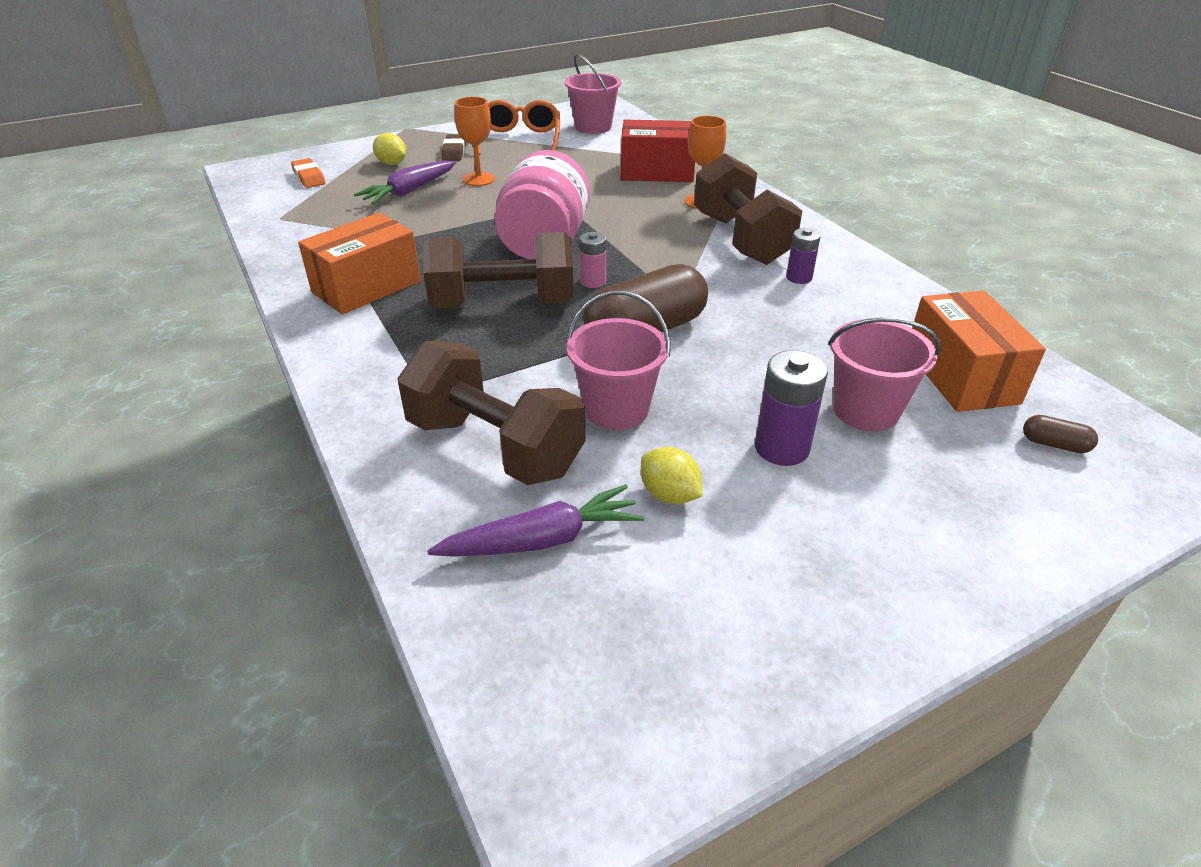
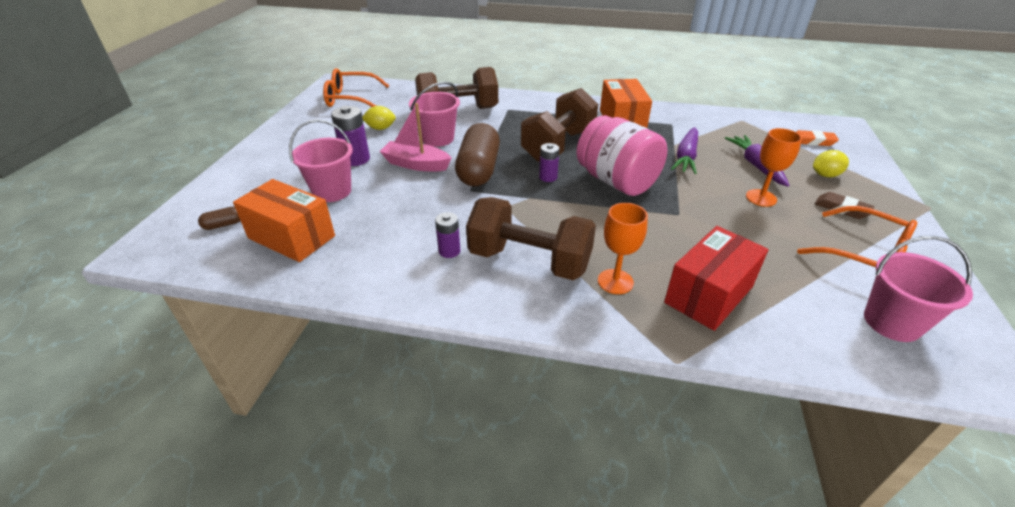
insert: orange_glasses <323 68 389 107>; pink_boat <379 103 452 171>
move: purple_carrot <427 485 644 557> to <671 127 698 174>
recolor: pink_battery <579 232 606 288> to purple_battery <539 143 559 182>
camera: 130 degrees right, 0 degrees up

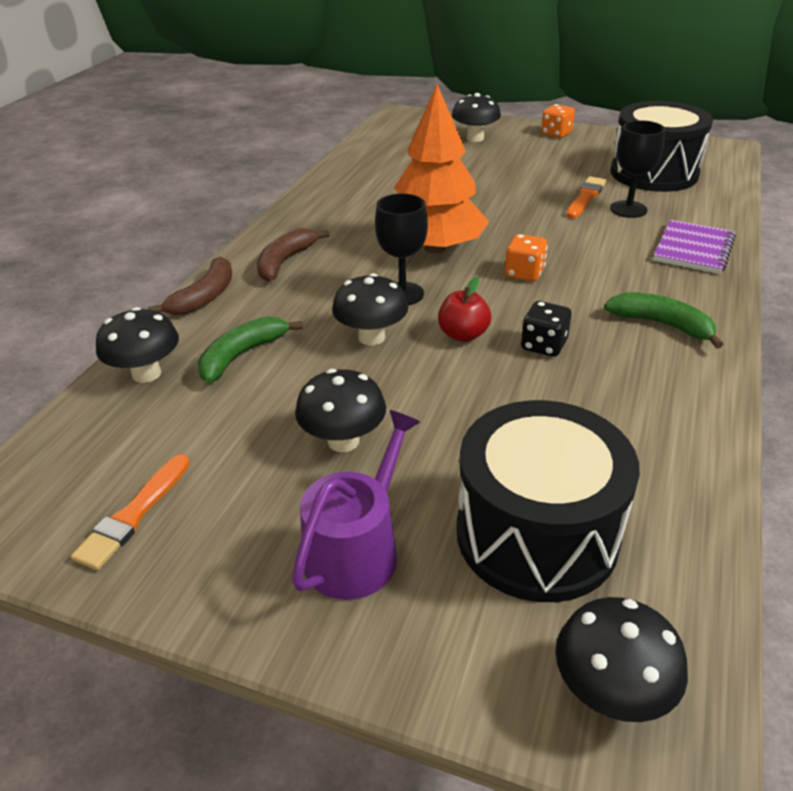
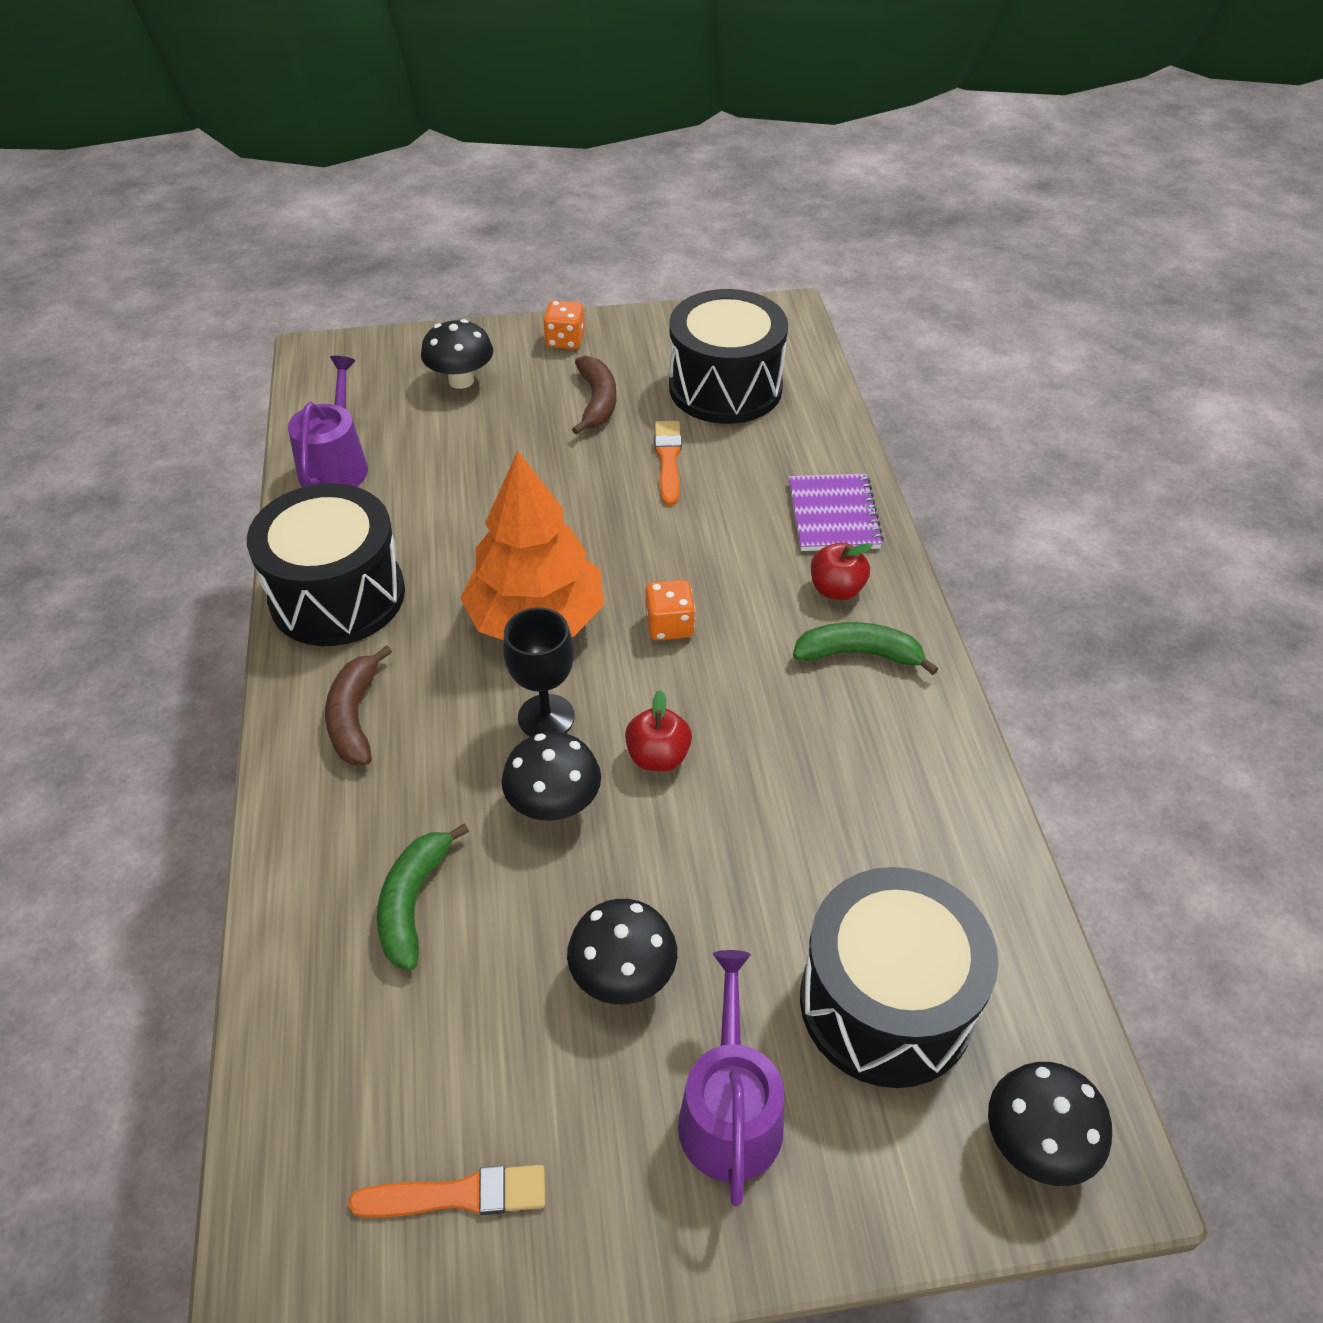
delete: black_goblet <610 120 665 218>; black_dice <521 301 572 357>; black_mushroom <96 307 179 383>
insert: purple_watering_can <288 356 368 487>; black_drum <247 484 405 646>; red_apple <811 542 873 600>
move: brown_banana <148 257 232 315> to <572 356 616 435>
rotate: orange_brush <71 454 190 570> = <348 1165 546 1217> 90 degrees counterclockwise
camera: 30 degrees left, 10 degrees up

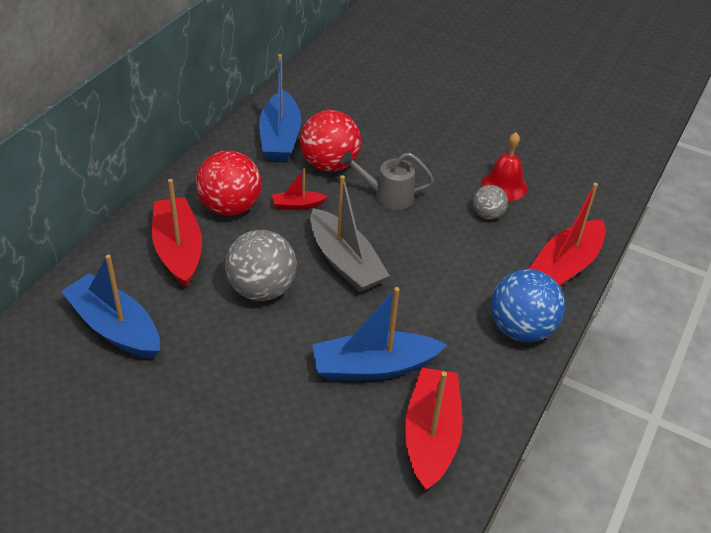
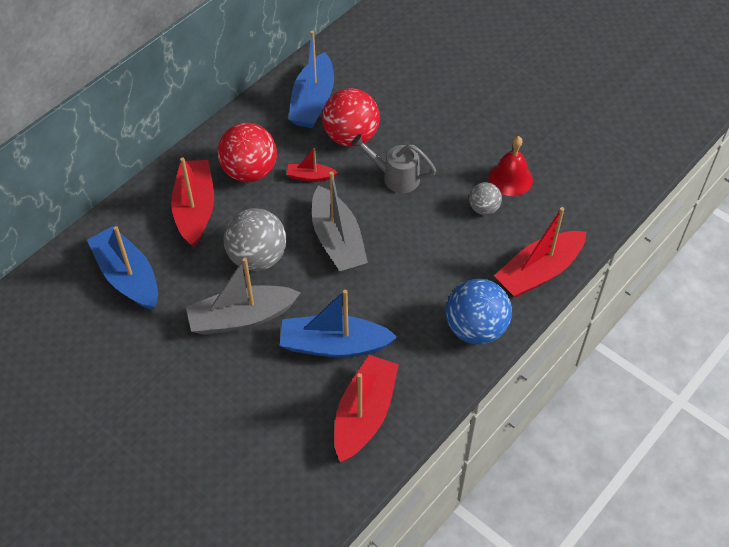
insert: grey_boat <186 258 301 335>
camera: 15 degrees right, 10 degrees up

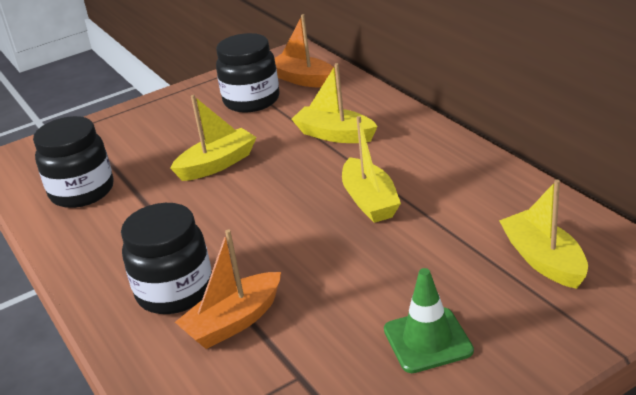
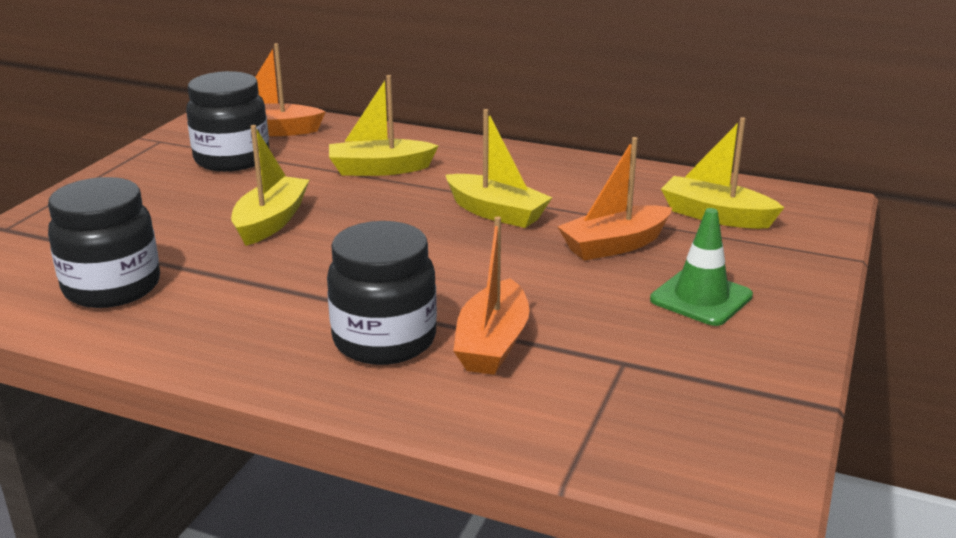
insert: orange_boat <557 137 672 261>
camera: 40 degrees left, 5 degrees down

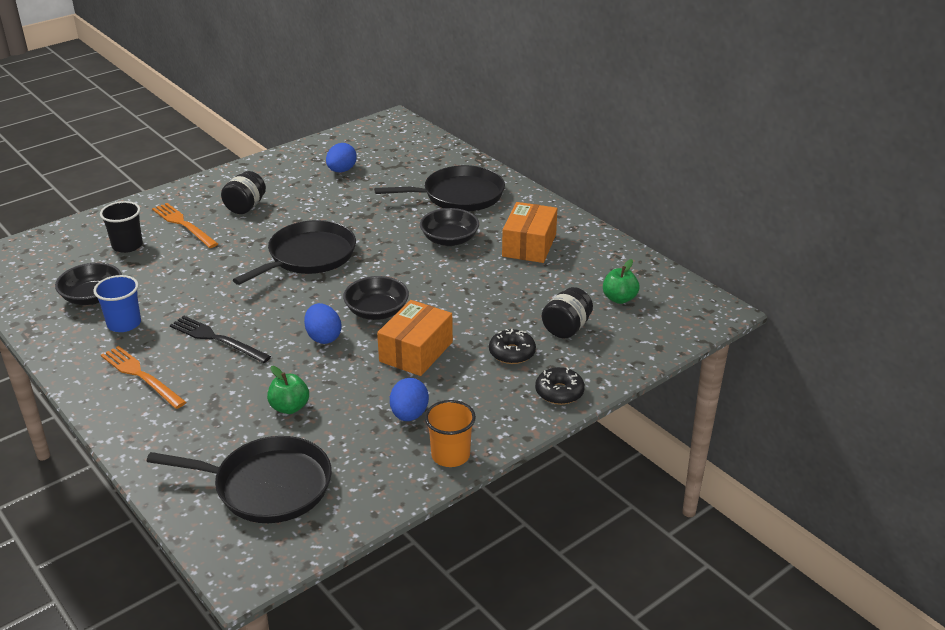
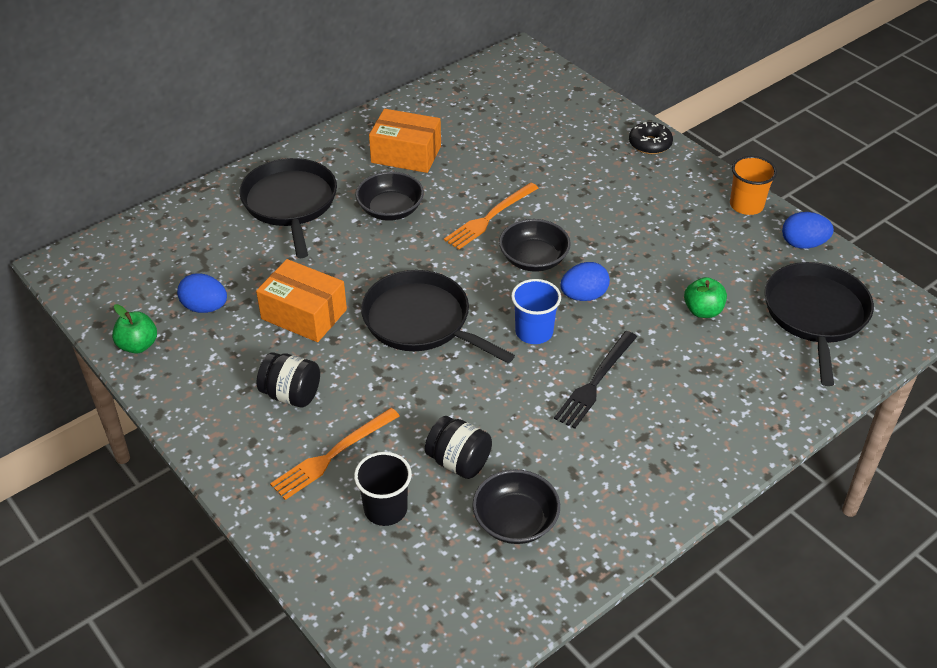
delete: black_donut <489 328 536 364>
move: green_apple <603 259 639 304> to <112 304 157 354>; blue_cup <93 275 141 332> to <511 279 561 344>; black_jar <542 287 593 338> to <425 416 492 479>; orange_box <377 300 453 376> to <256 259 347 342>; orange_fork <101 346 186 409> to <444 182 538 250>; blue_egg <390 378 429 421> to <782 212 834 249>
camera: 90 degrees left, 10 degrees up

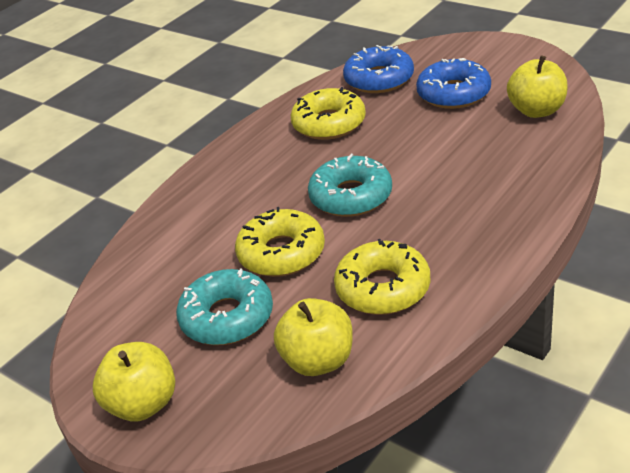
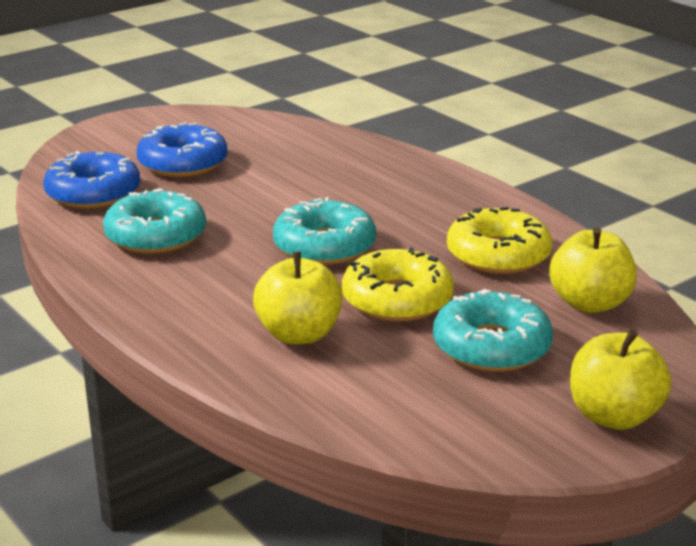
move: yellow_apple <507 55 567 118> to <253 252 343 344>
recolor: yellow_donut <291 87 366 140> to turquoise_donut <103 188 206 254>
camera: 80 degrees left, 10 degrees down

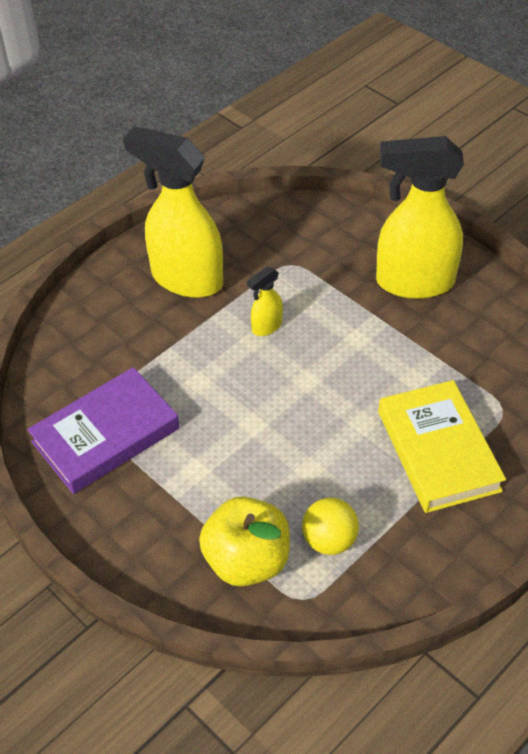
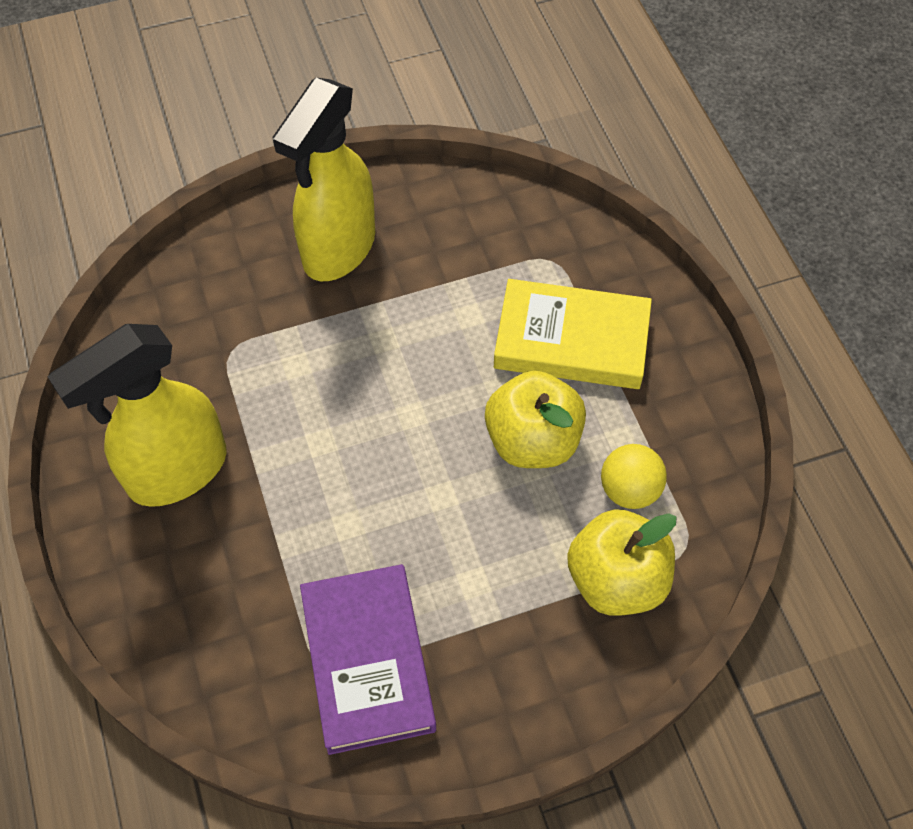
delete: yellow_spray_bottle <247 266 283 336>
insert: yellow_apple <485 371 586 468>
camera: 65 degrees left, 10 degrees up

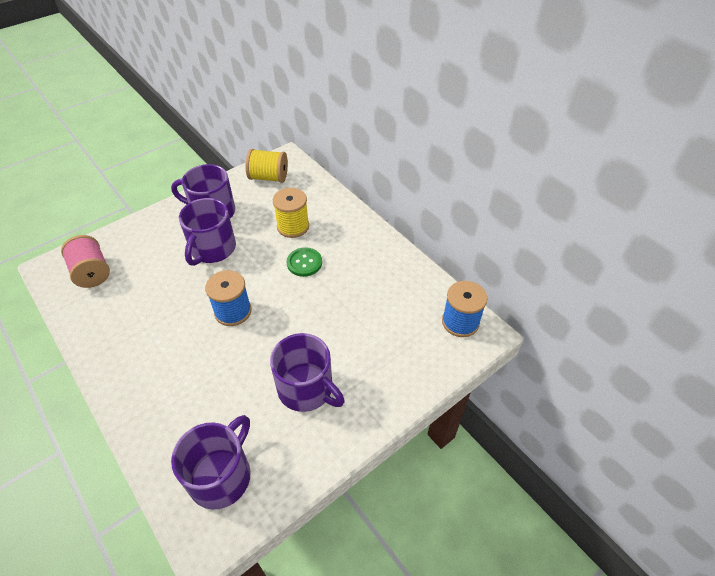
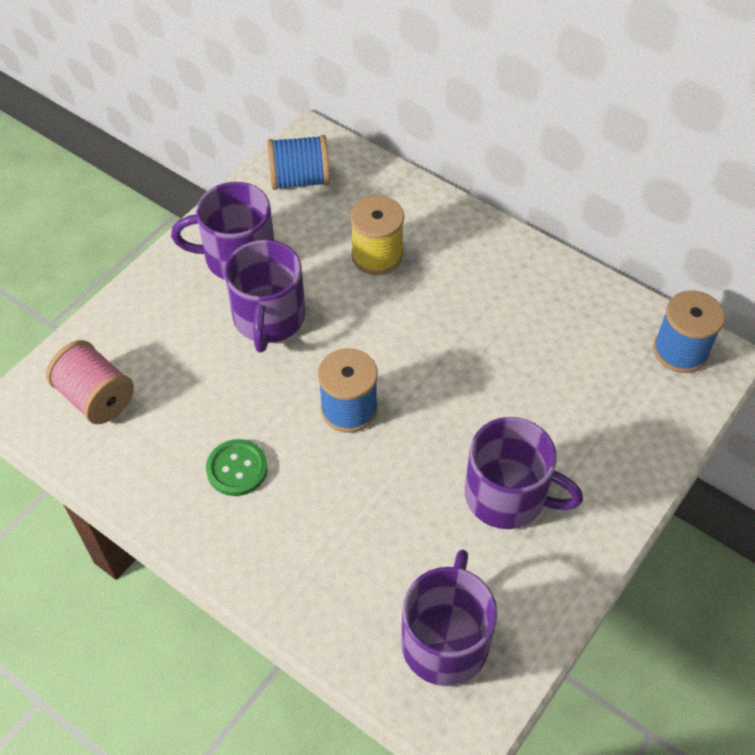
move: green_button <287 247 322 277> to <206 439 268 496>
recolor: yellow_spool <245 149 288 183> to blue_spool <267 135 330 190>
camera: 15 degrees left, 5 degrees up

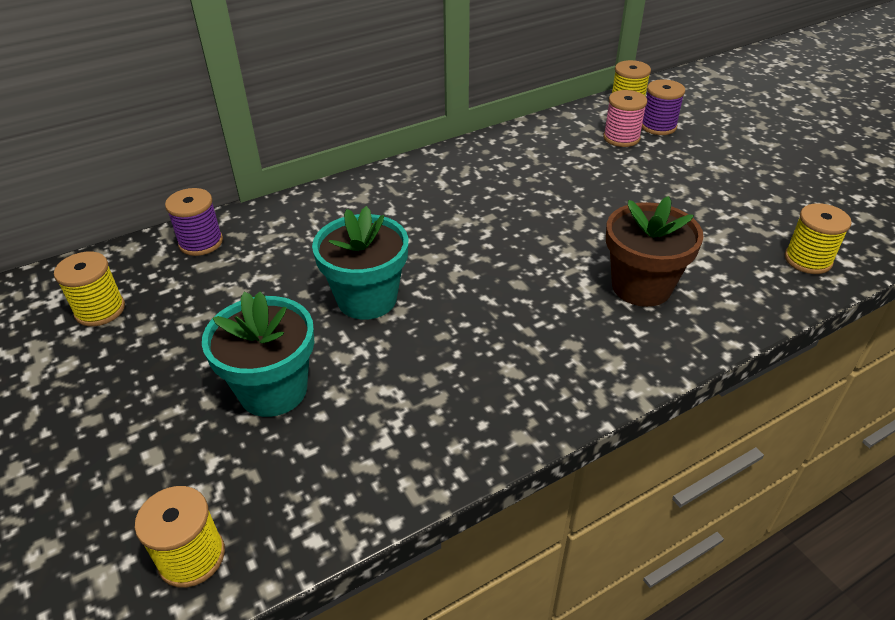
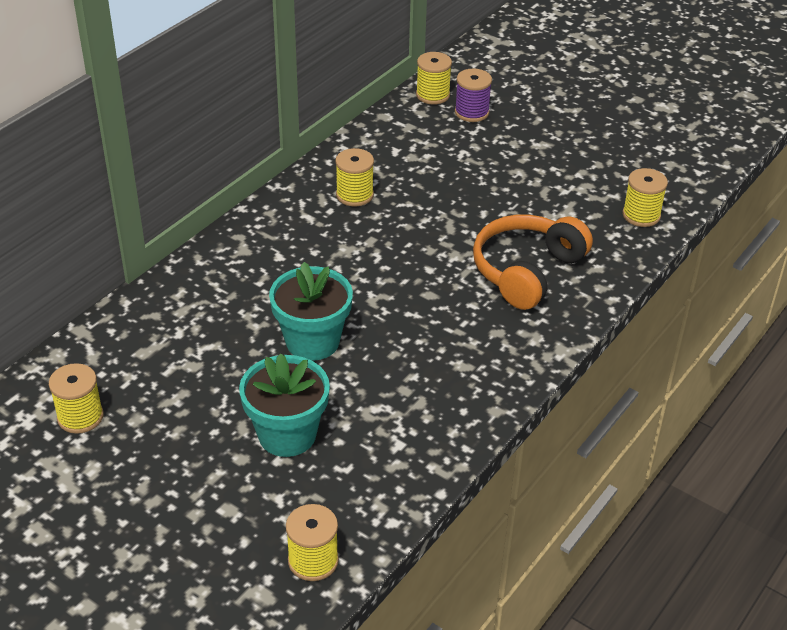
delete: pink_spool <603 90 647 147>; purple_spool <165 188 223 256>
insert: yellow_spool <335 148 374 206>
replace: brown_flower_pot <606 196 704 307> to orange_headphones <473 215 593 310>
camera: 25 degrees left, 0 degrees up

